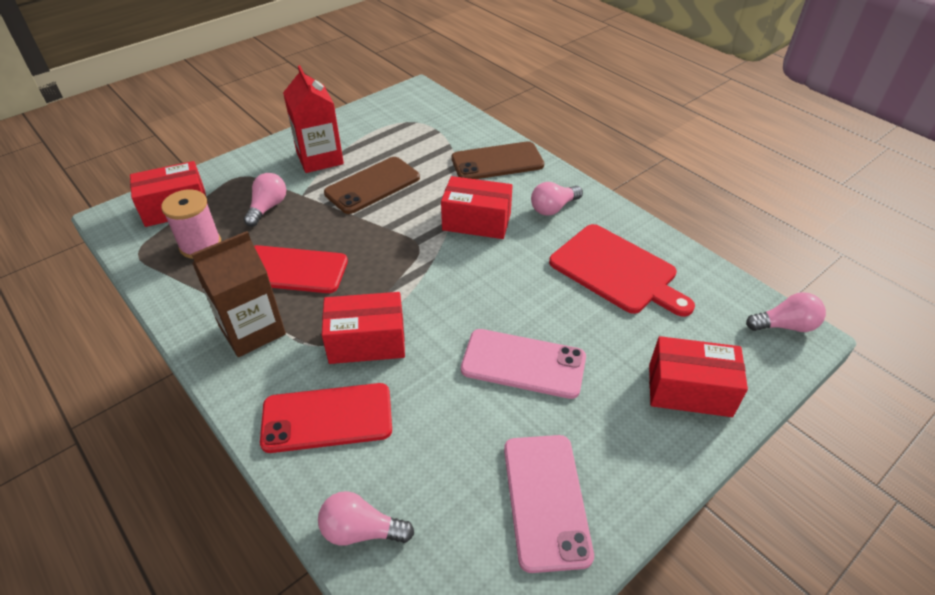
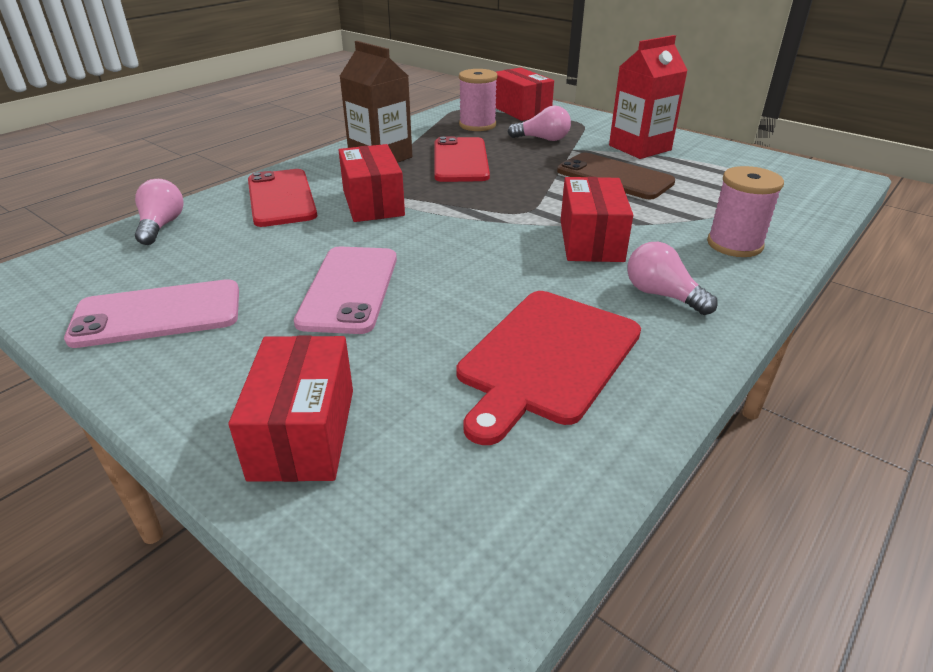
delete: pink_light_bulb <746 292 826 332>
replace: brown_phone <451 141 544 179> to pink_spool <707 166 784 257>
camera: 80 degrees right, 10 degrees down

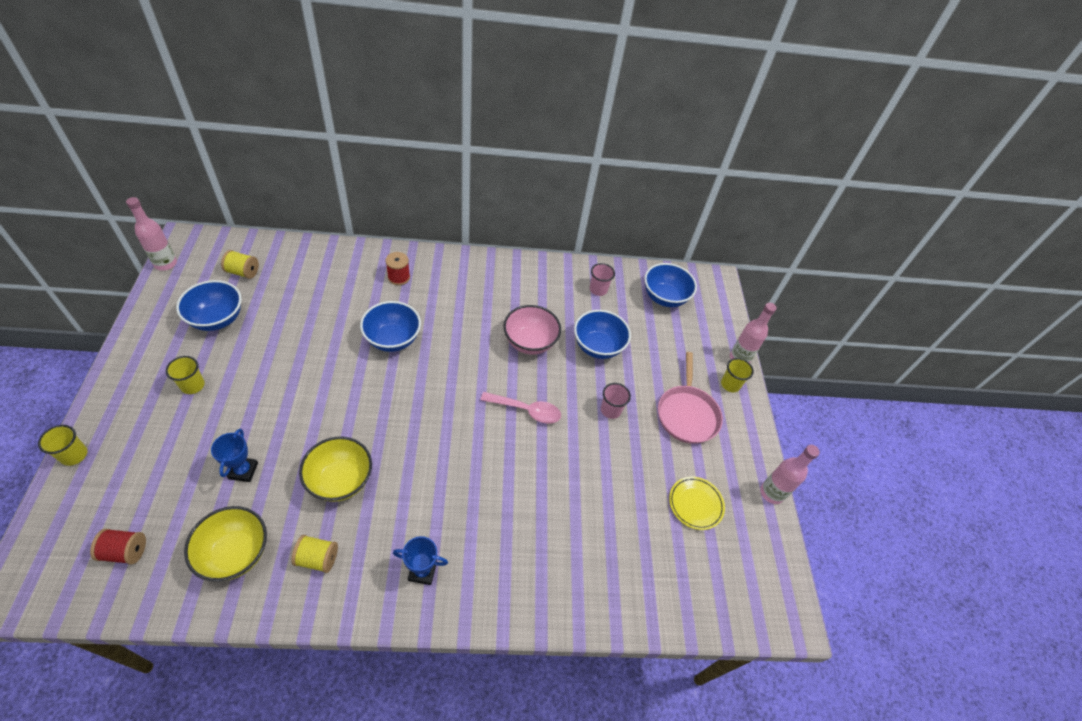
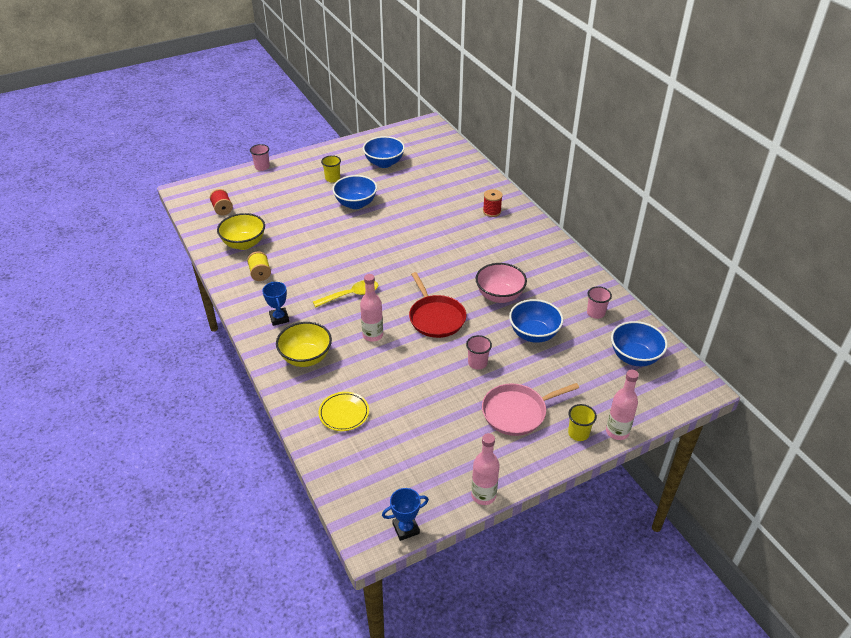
delete: yellow_spool <221 250 259 279>
insert: yellow_spoon <313 280 379 308>
move: pink_bottle <126 197 177 270> to <360 274 383 342>; blue_bowl <360 301 421 352> to <332 175 377 209>; blue_trophy <211 429 258 482> to <382 488 429 541>; yellow_bowl <299 436 372 502> to <276 322 332 367>; yellow_plate <669 477 725 530> to <319 392 369 431>
replace: pink_spoon <480 392 561 424> to red_pan <409 272 466 338>
recolor: yellow_cup <38 425 87 466> to pink_cup <250 144 270 171>
camera: 70 degrees right, 10 degrees down

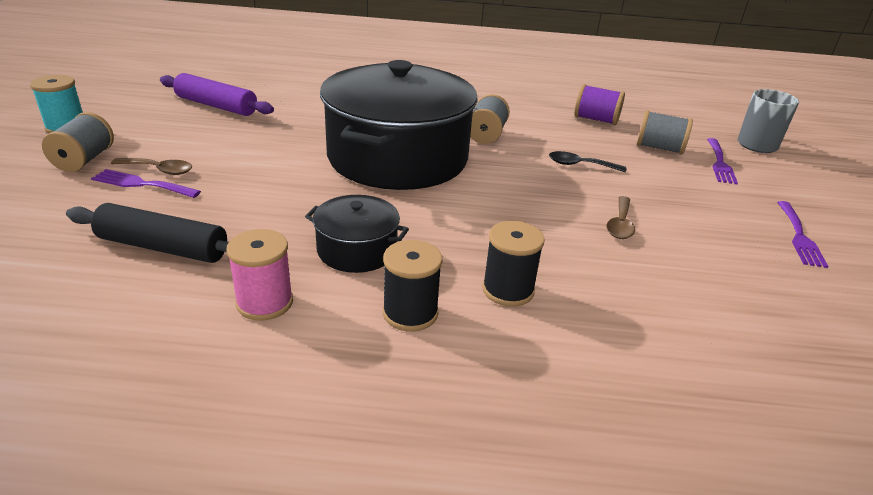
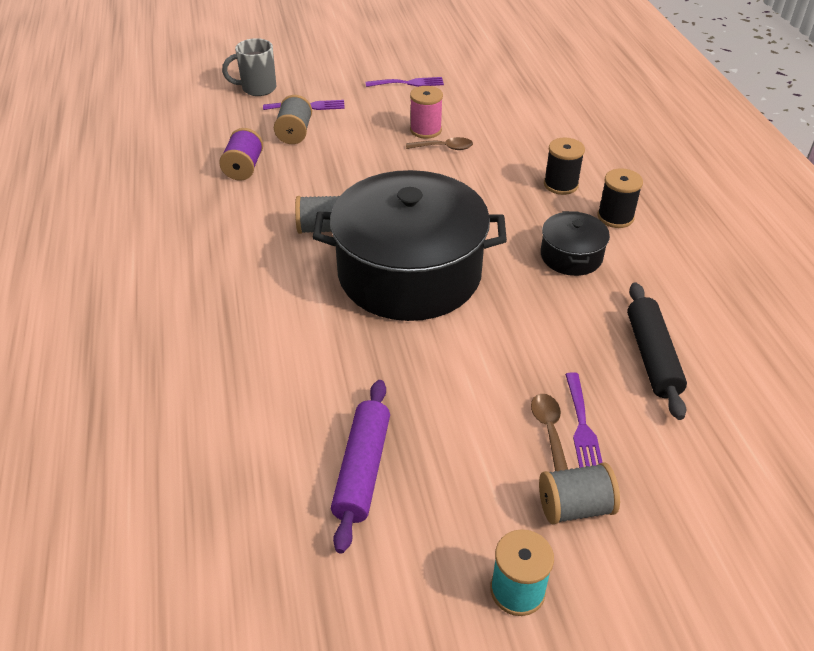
delete: black_spoon <549 151 626 172>
move: pink_spool <227 229 293 321> to <410 86 443 139>
camera: 105 degrees left, 10 degrees up

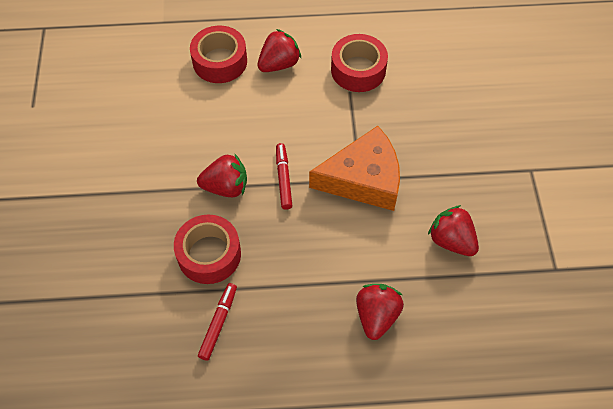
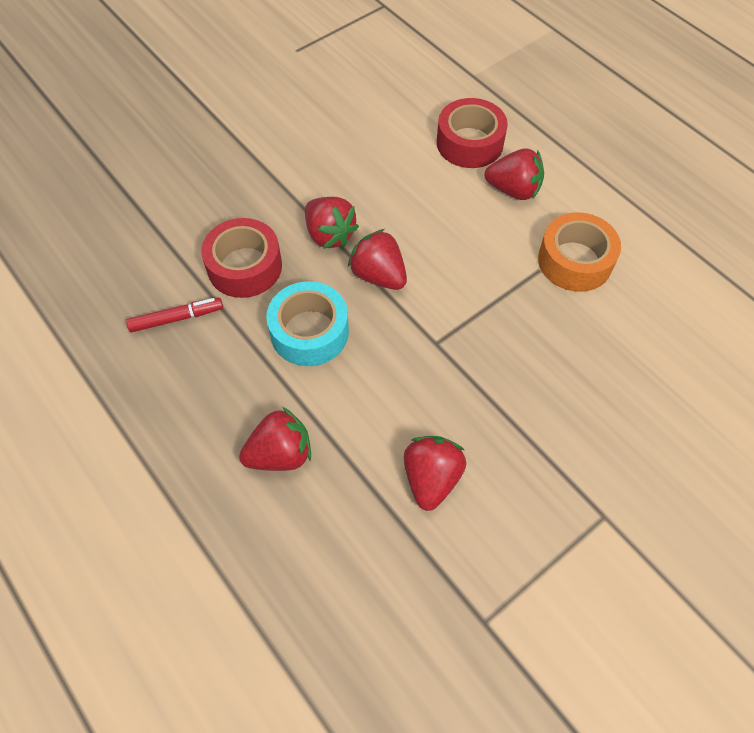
delete: orange_cheese <309 126 400 211>
insert: turquoise_tape <266 281 349 366>
replace: red_marker <276 143 292 210> to red_strawberry <348 229 407 290>
recolor: red_tape <331 34 388 92> to orange_tape <538 212 621 292>
camera: 55 degrees right, 0 degrees up

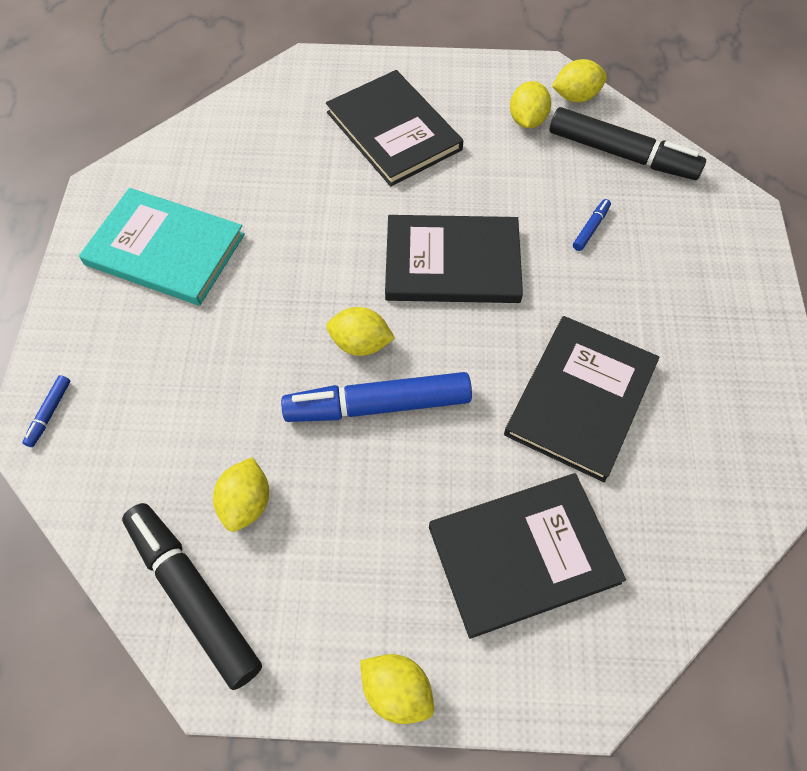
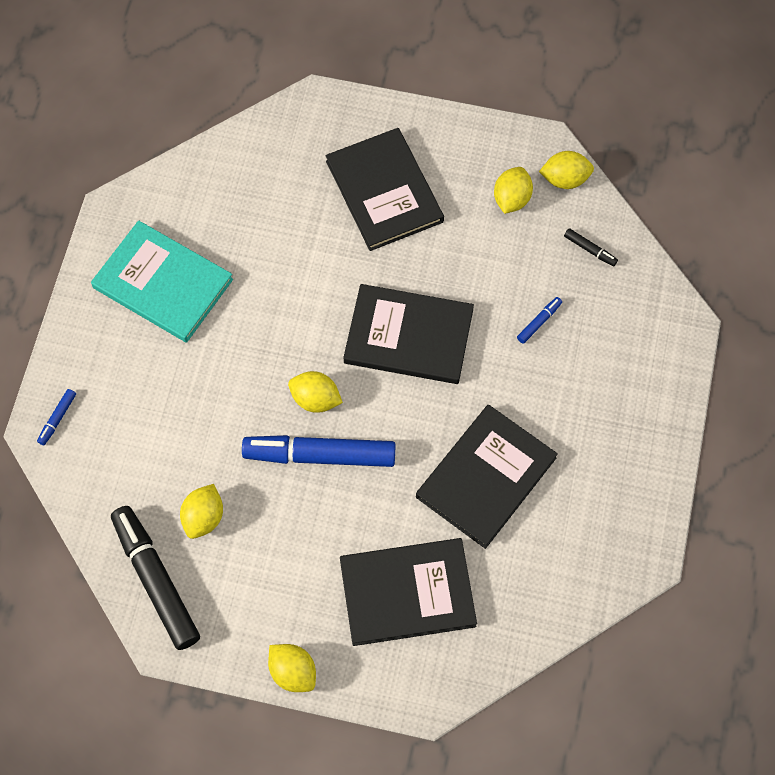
resize: black_marker <550 107 706 180> = <564 228 618 266> x0.41
camera: 10 degrees right, 5 degrees up

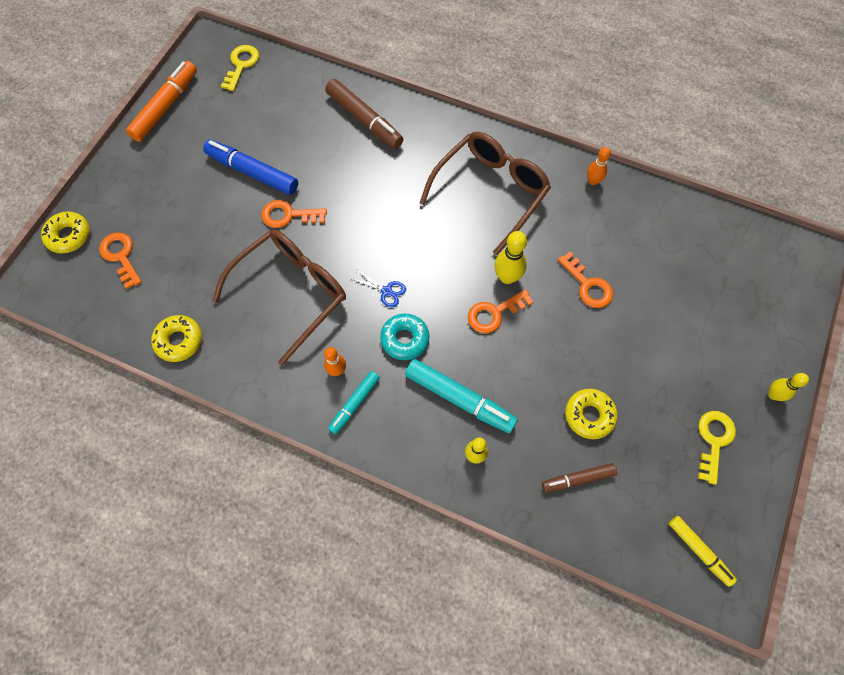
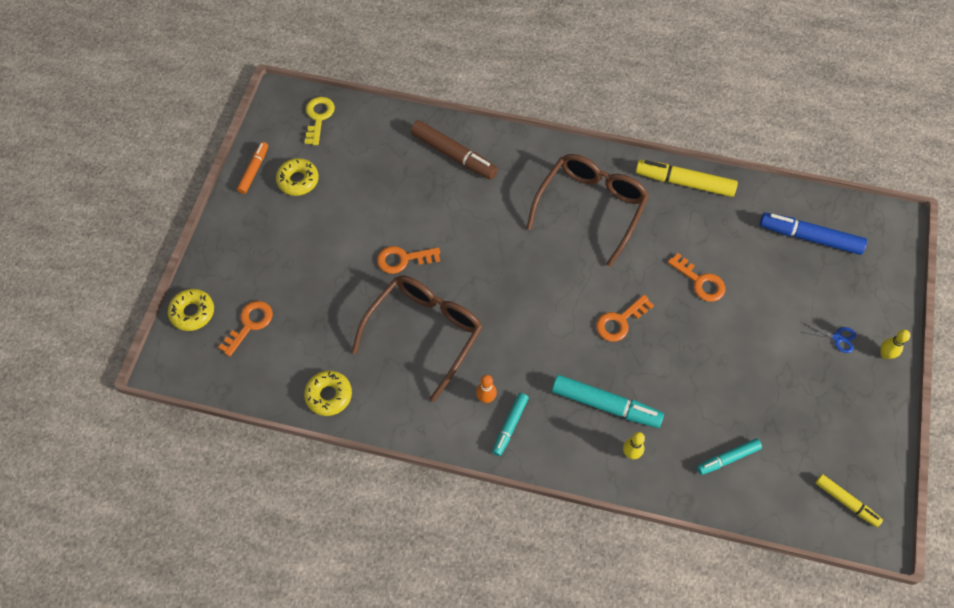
delete: yellow_bowling_pin <494 231 527 284>; turquoise_donut <380 314 429 360>; yellow_key <698 411 736 485>
move: blue_marker <203 140 298 195> to <760 212 867 255>; blue_scissors <352 270 406 307> to <802 322 856 353>; yellow_donut <565 389 618 439> to <276 158 319 196>
replace: orange_bowling_pin <587 147 611 185> to yellow_marker <635 160 738 197>
recolor: brown_marker <542 463 617 493> to turquoise_marker <697 439 762 475>
rotate: orange_key <99 232 142 289> = <218 301 273 356> 75 degrees clockwise
resize: orange_marker <126 61 197 142> = <237 142 268 194> x0.60
camera: 10 degrees left, 5 degrees down

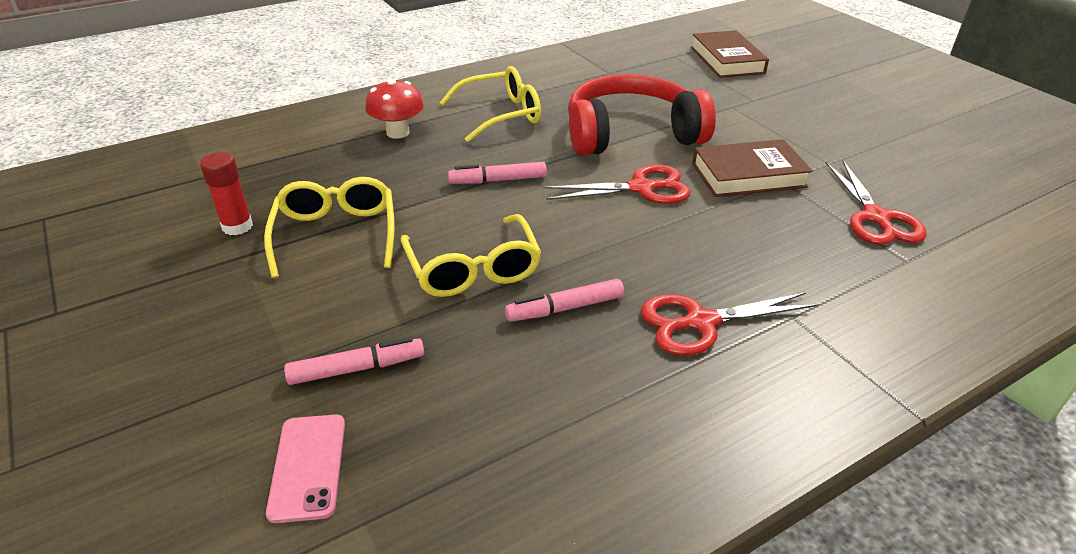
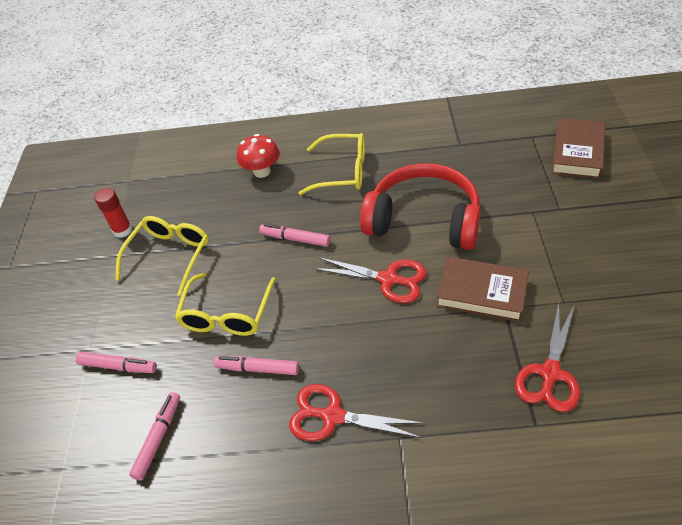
delete: pink_phone <266 414 345 523>
insert: pink_marker <129 392 180 481>
camera: 35 degrees right, 10 degrees up

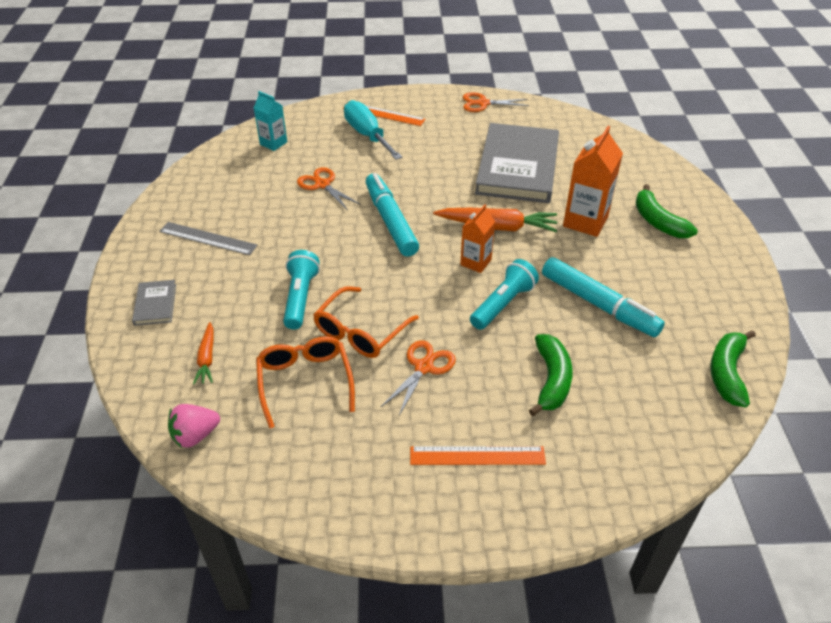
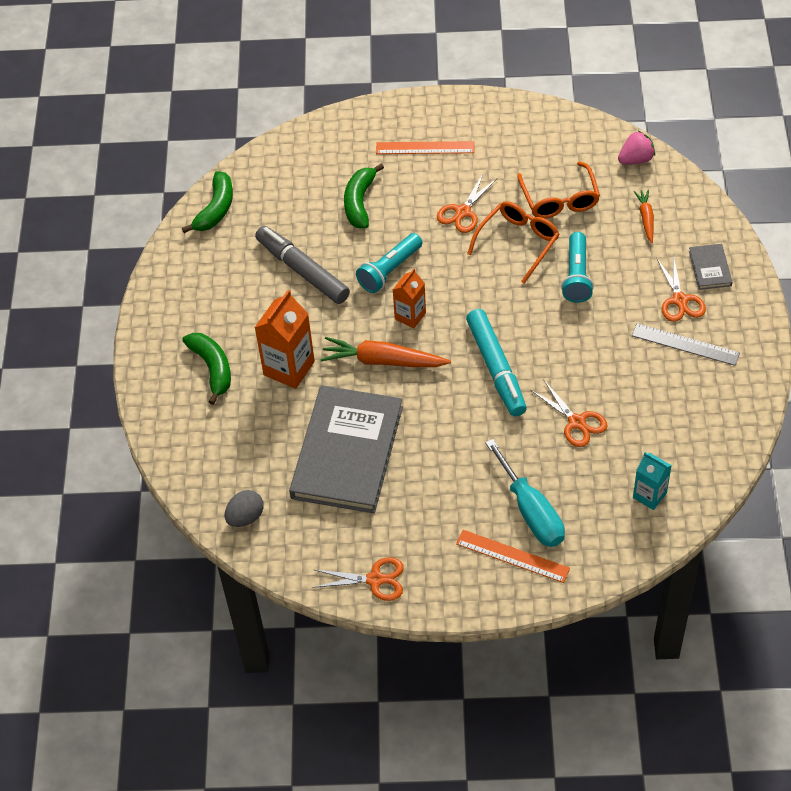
insert: orange_scissors <657 255 706 322>; grey_egg <225 490 264 527>
recolor: turquoise_marker <542 257 665 337> to grey_marker <255 226 350 304>
camera: 175 degrees left, 10 degrees up

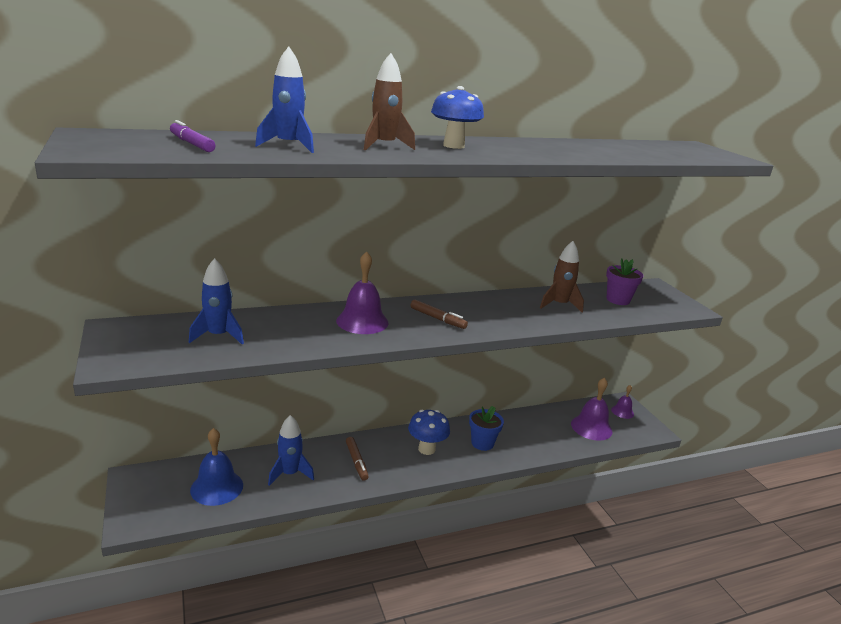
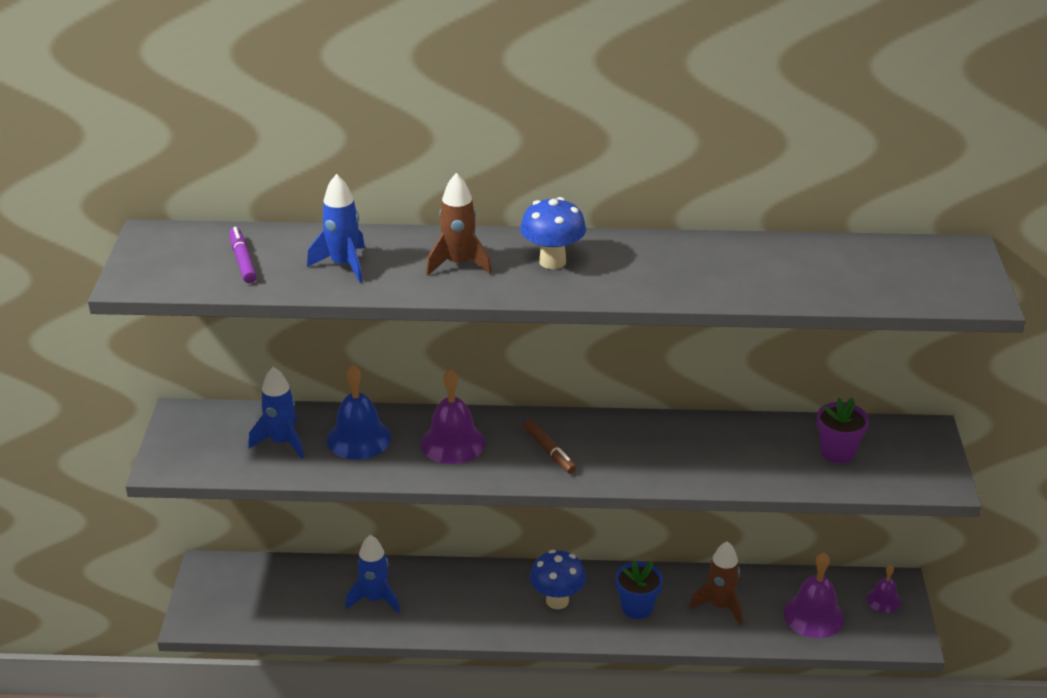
delete: brown_marker <346 437 369 481>
move: brown_rocket <540 241 584 313> to <689 541 742 625>; blue_bell <190 428 243 506> to <327 365 391 460>
camera: 25 degrees right, 10 degrees up

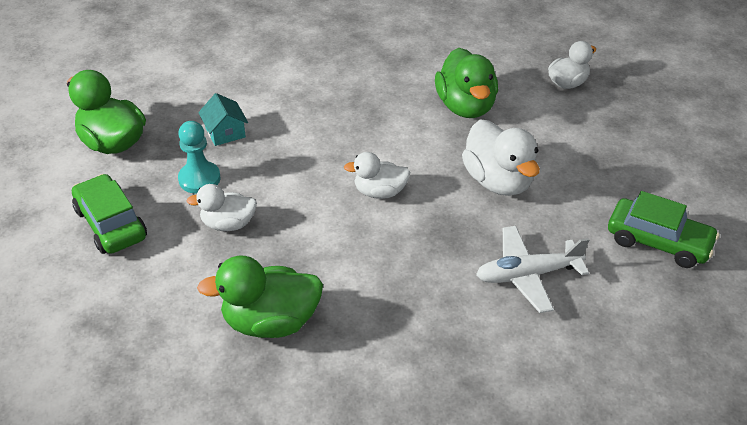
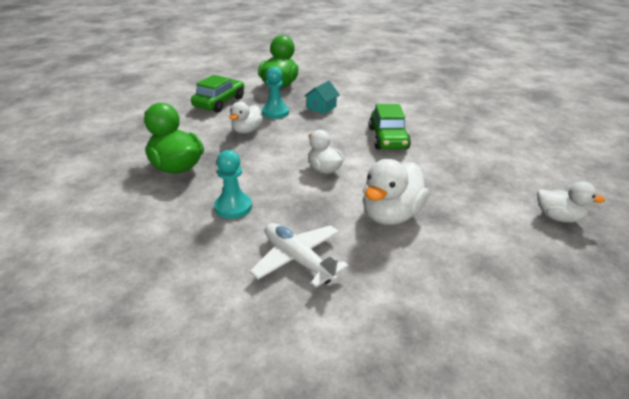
delete: green_duck <435 48 498 118>
insert: turquoise_pawn <214 150 252 219>
move: green_car <608 191 719 268> to <369 104 411 149>
rotate: white_duck <186 184 257 231> = <229 102 263 134> 120 degrees counterclockwise
camera: 60 degrees right, 10 degrees down

